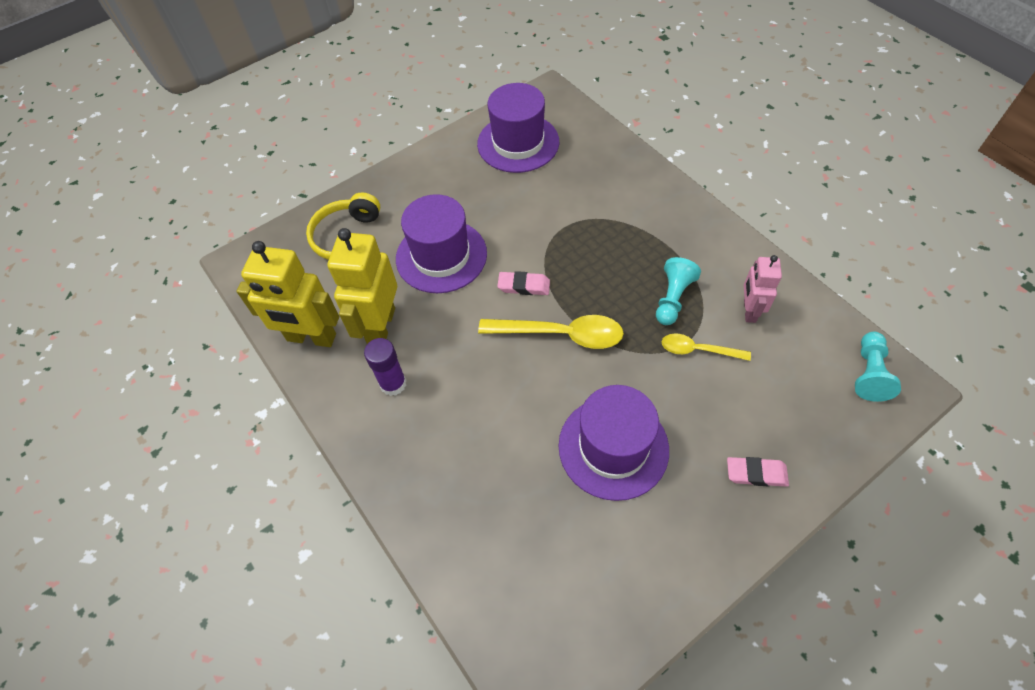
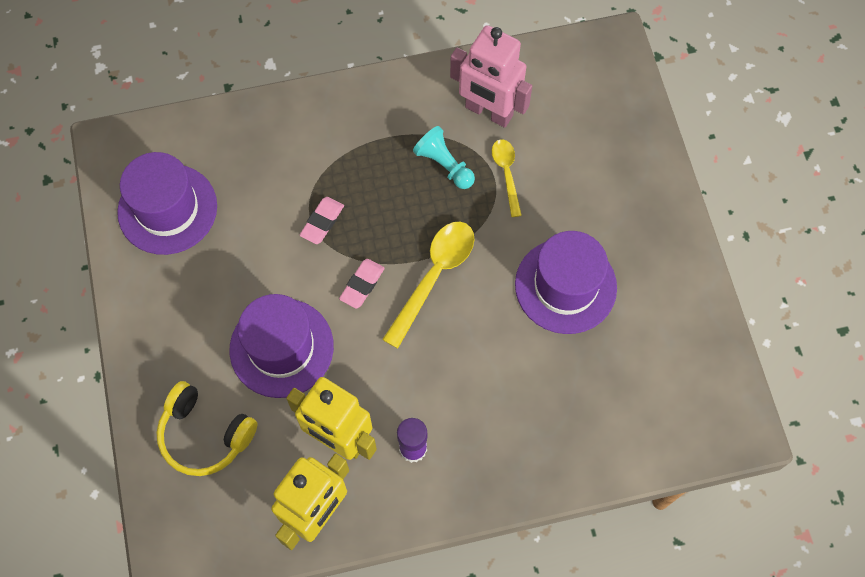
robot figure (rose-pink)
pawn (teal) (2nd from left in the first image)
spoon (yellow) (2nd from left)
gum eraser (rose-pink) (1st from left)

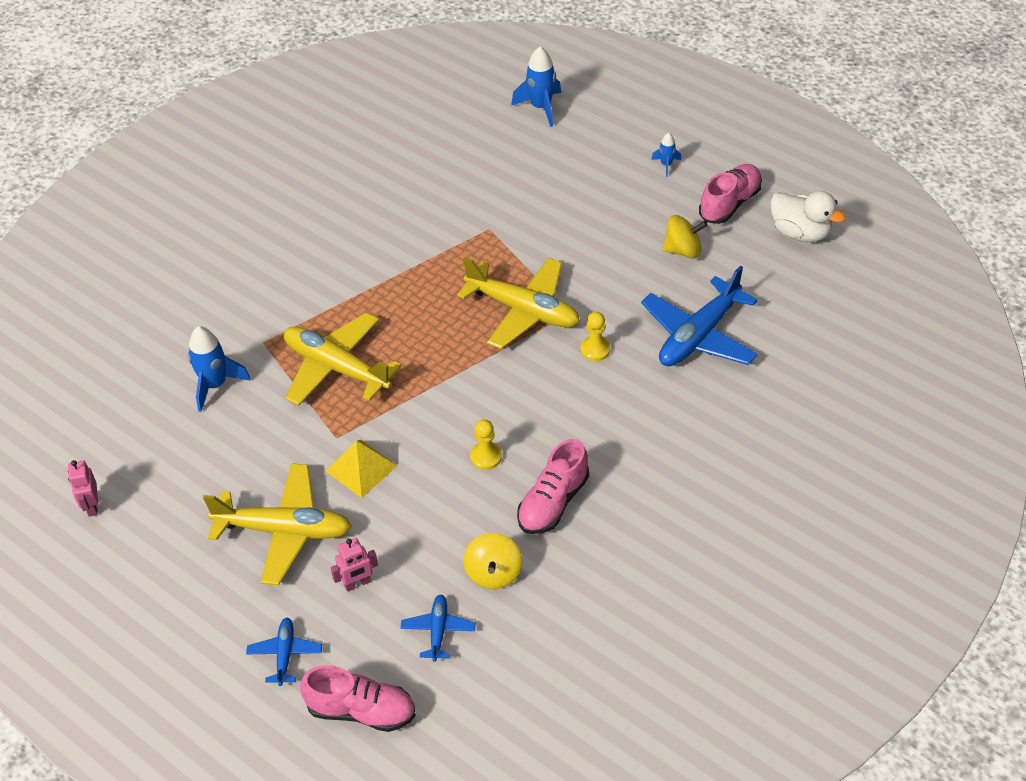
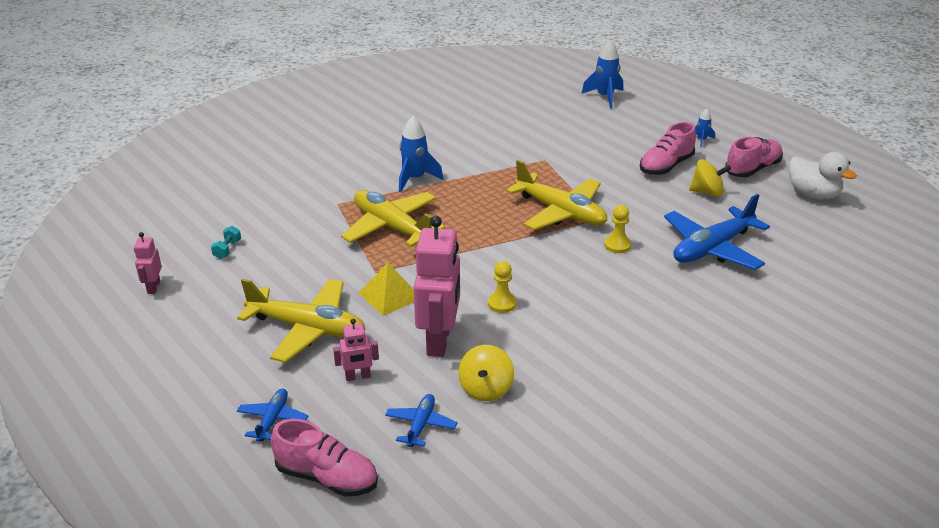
spaceship (royal blue) (1st from left)
shoe (rose-pink) (2nd from left)
robot figure (rose-pink) (3rd from left)
dumbbell (teal)

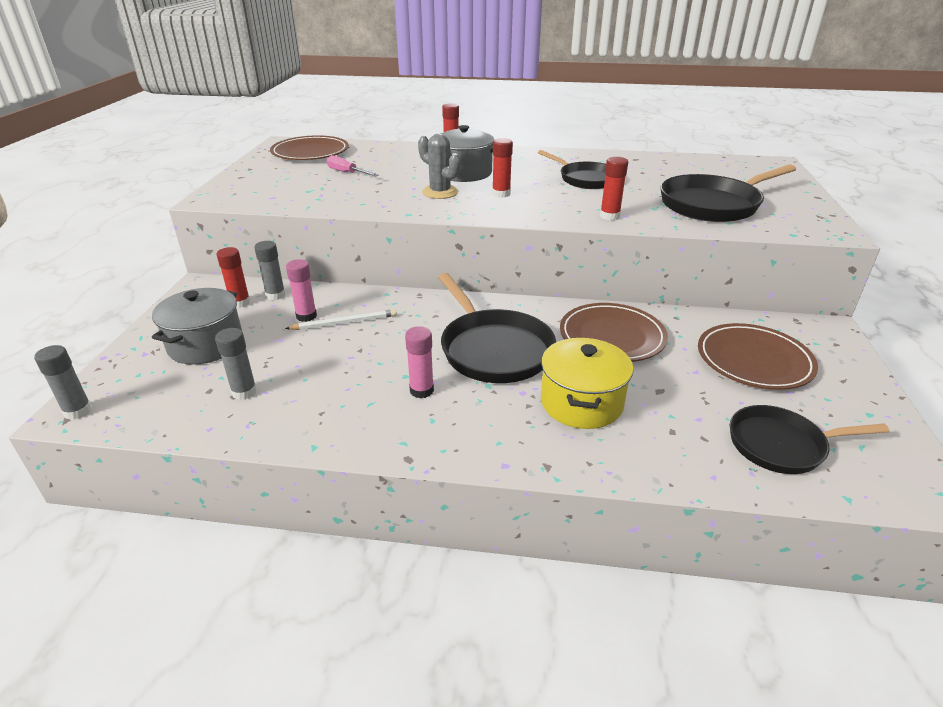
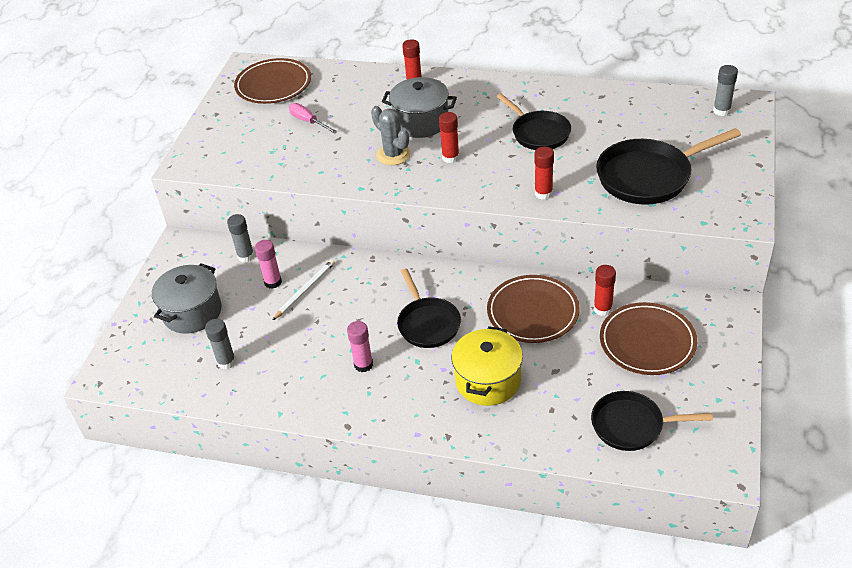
glue stick (red) (4th from left)
frying pan (jet-black) (1st from left)
pencil (snow-white)
glue stick (grey) (3rd from left)

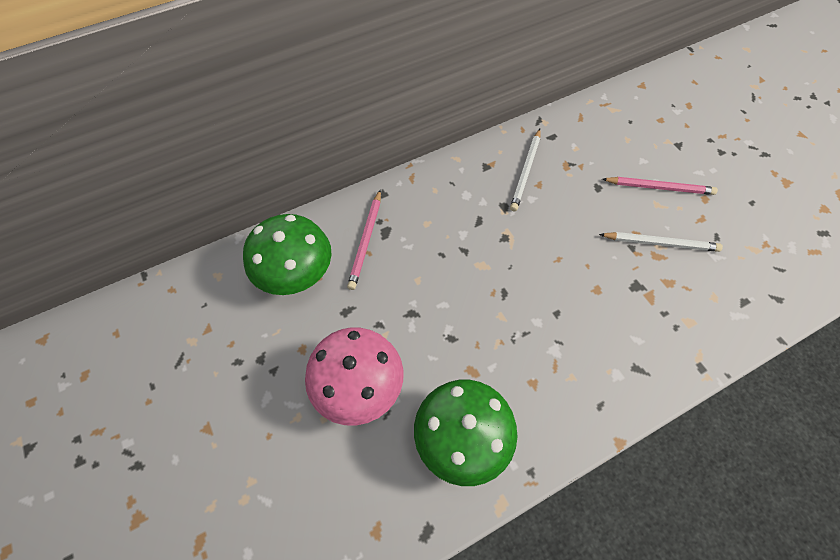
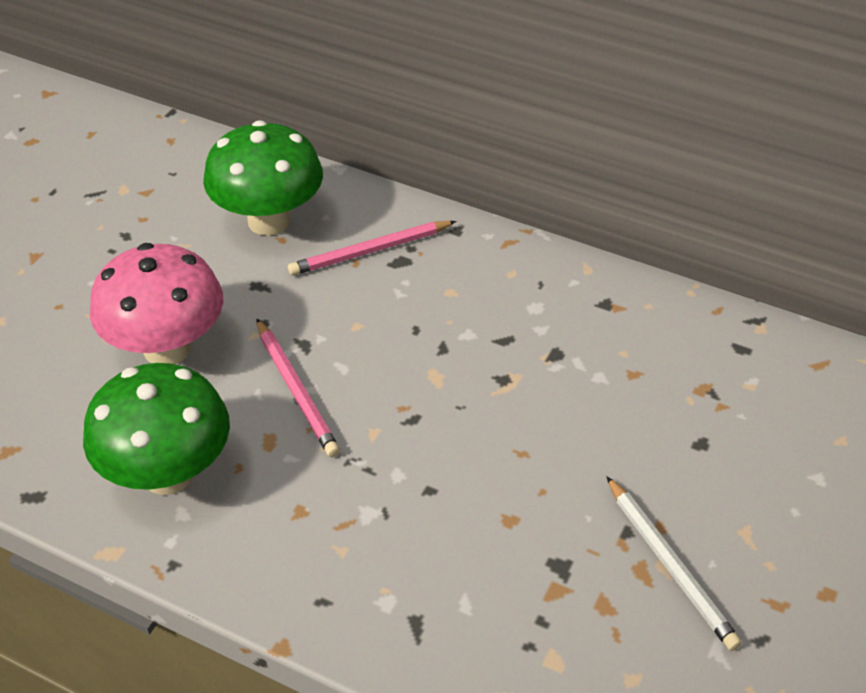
pencil (snow-white) (1st from left in the first image)
pencil (rose-pink) (1st from left)

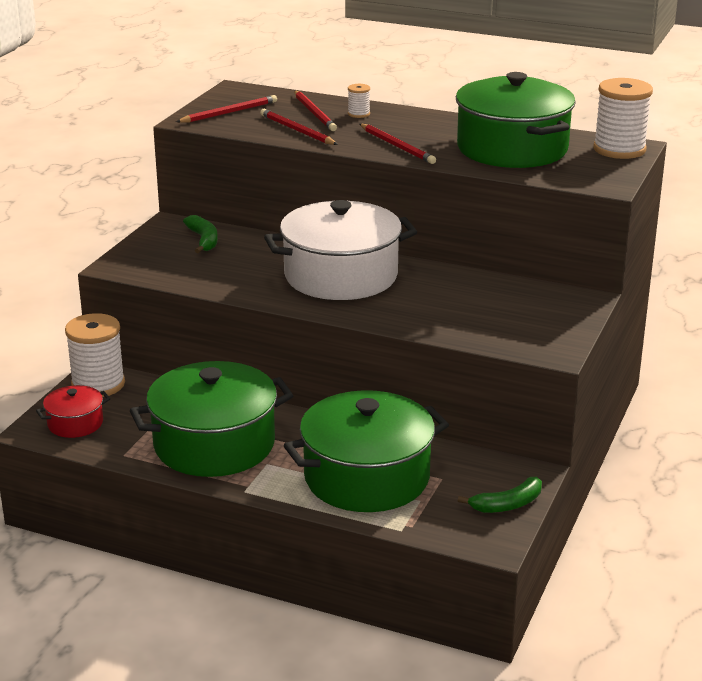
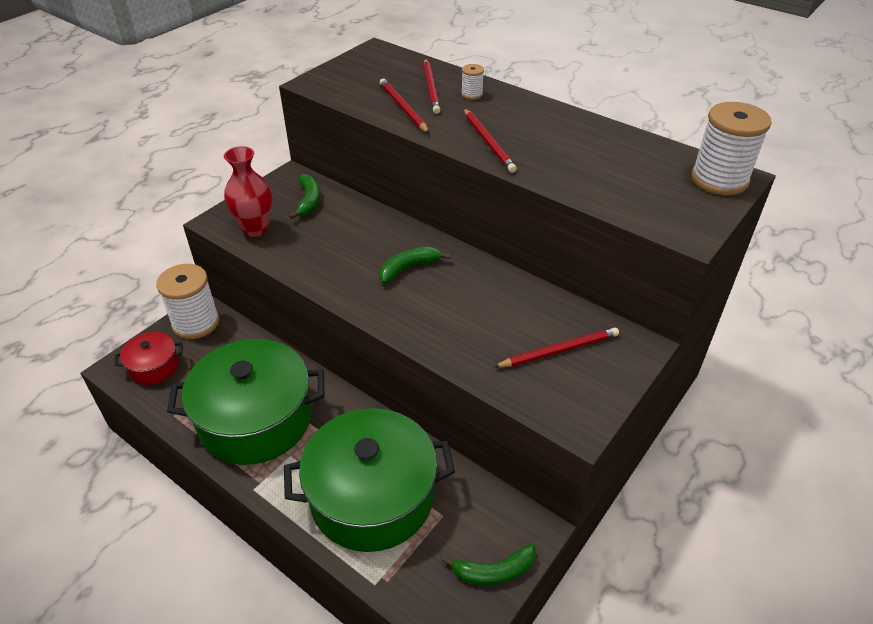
pot (leaf-green) (3rd from left in the first image)
pencil (red) (4th from left)
banana (leaf-green) (2nd from left)
tall vase (red)

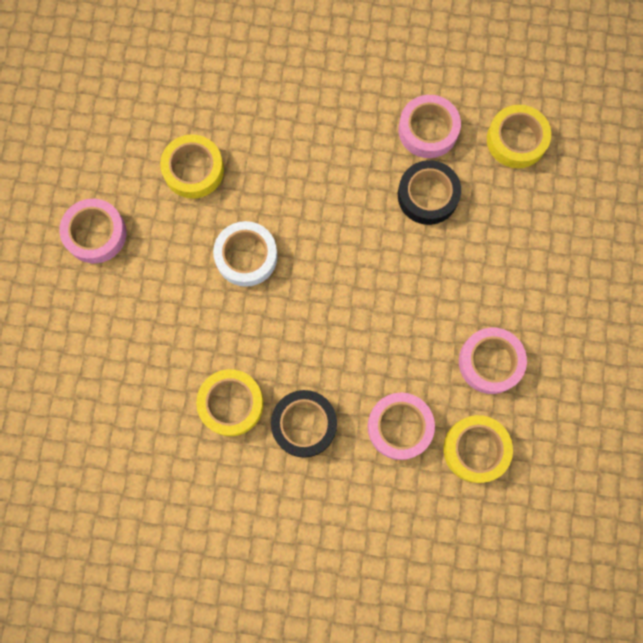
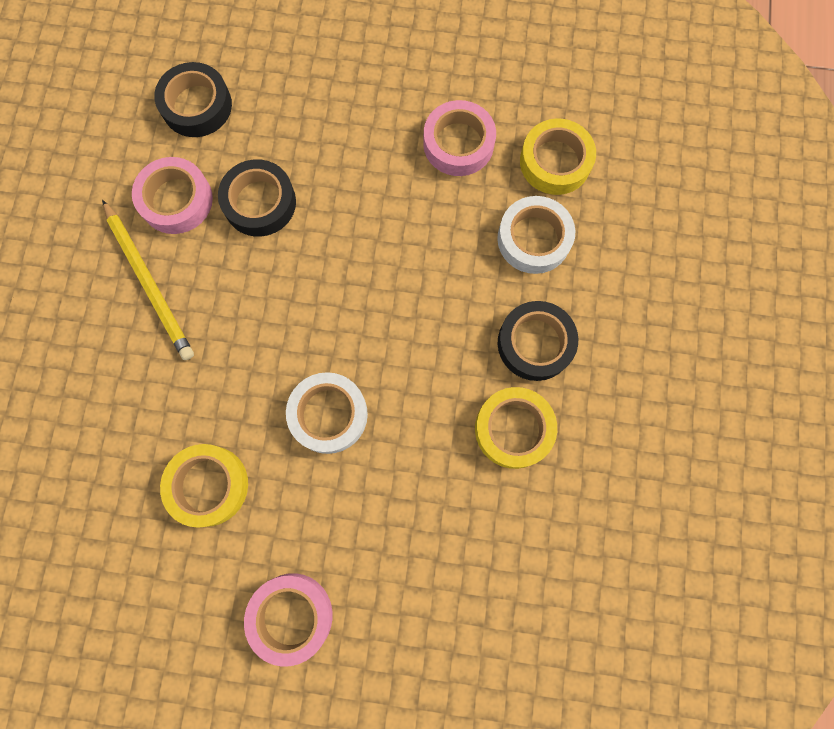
tape (jet-black) (1st from left)
tape (snow-white) (2nd from left)
pencil (yellow)

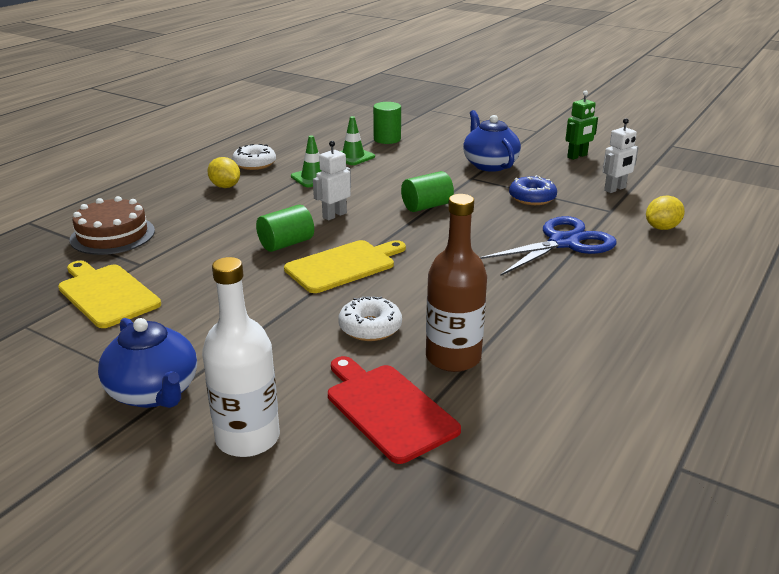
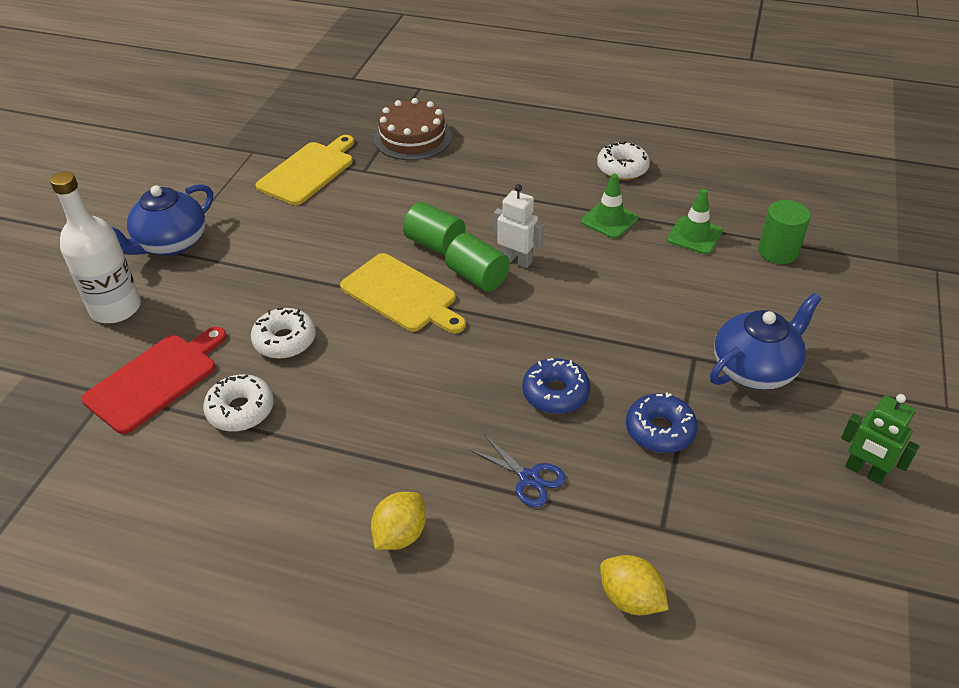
robot figure (snow-white) (2nd from left in the first image)
lemon (yellow) (1st from left)
cylinder (leaf-green) (2nd from left)
doughnut (snow-white) (1st from left)
scissors (royal blue)
doughnut (royal blue) (1st from left)

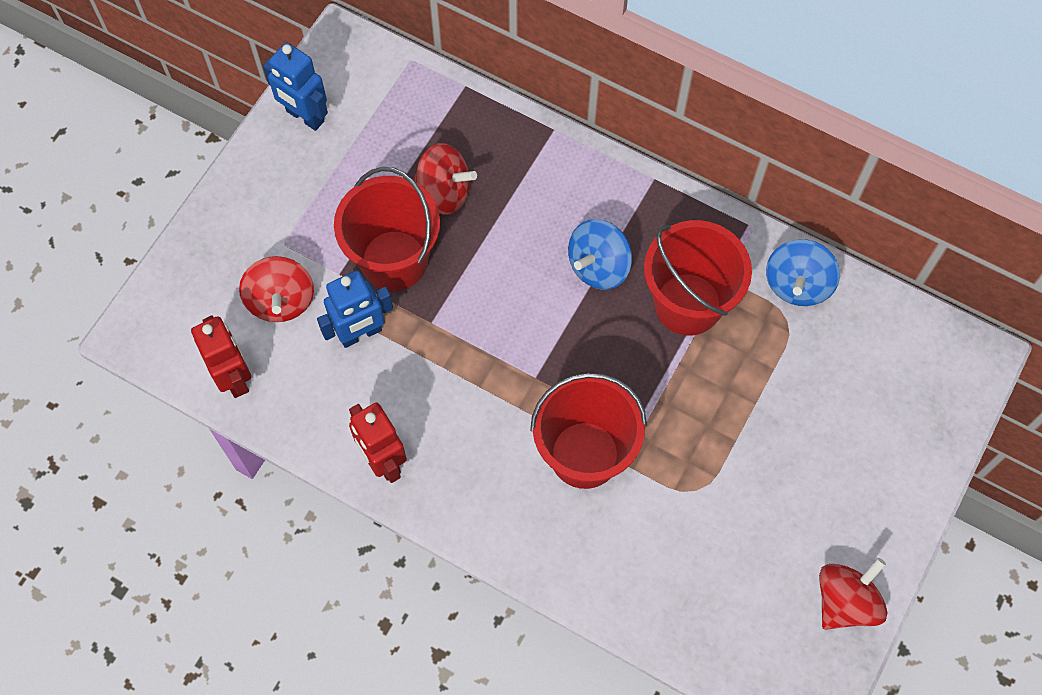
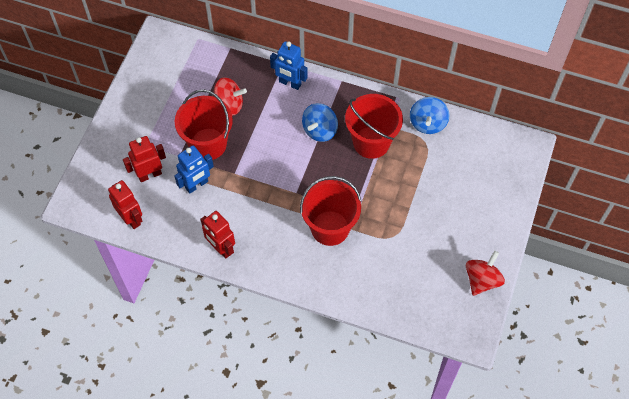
robot figure (royal blue) (2nd from left)
robot figure (red) (2nd from left)

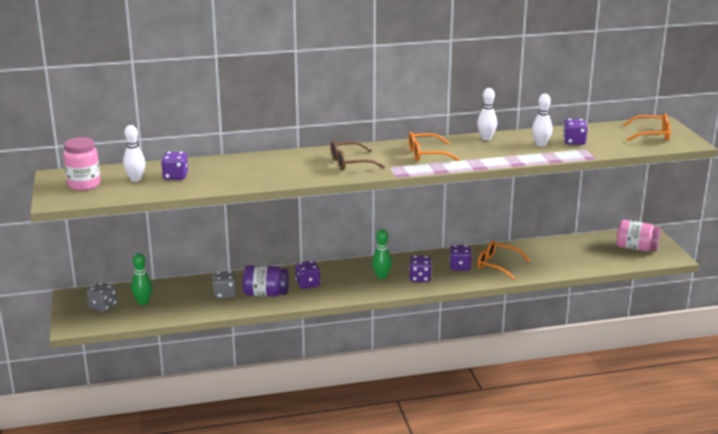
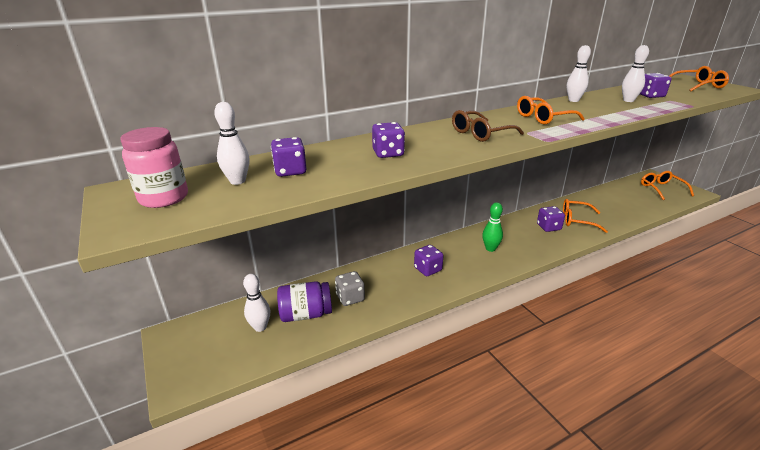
eyeglasses (orange-coloured) (3rd from left)
skittle (snow-white) (2nd from left)
dice (purple) (2nd from left)
jam jar (purple)
dice (grey) (1st from left in the first image)

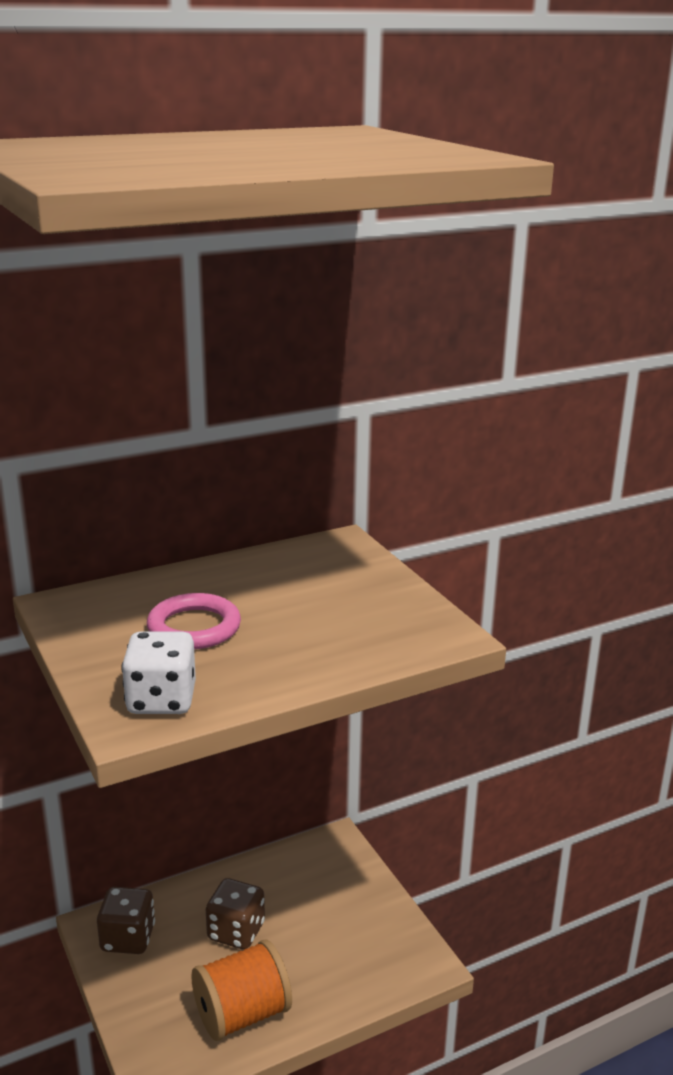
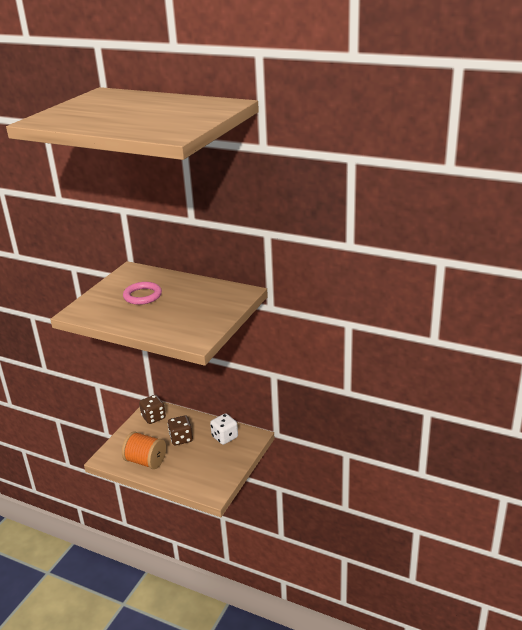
dice (snow-white)

